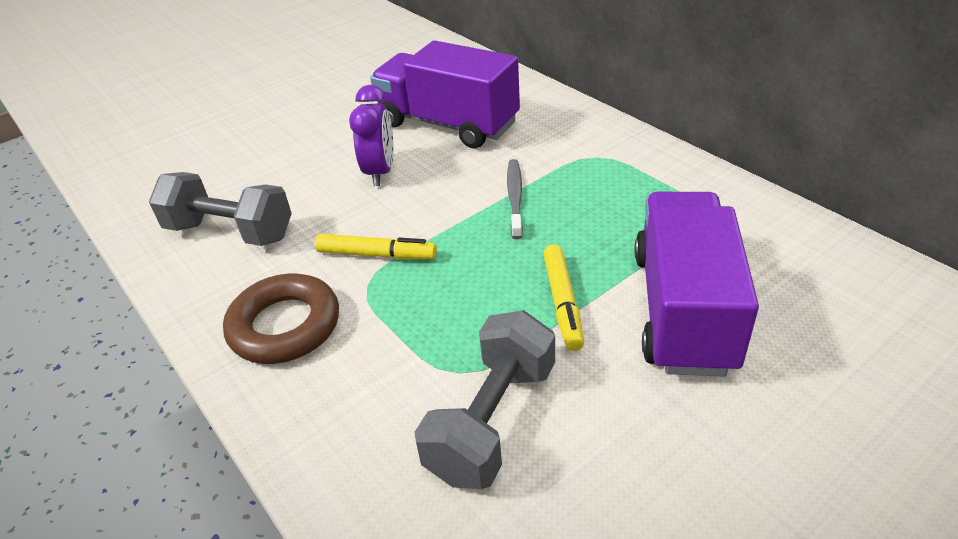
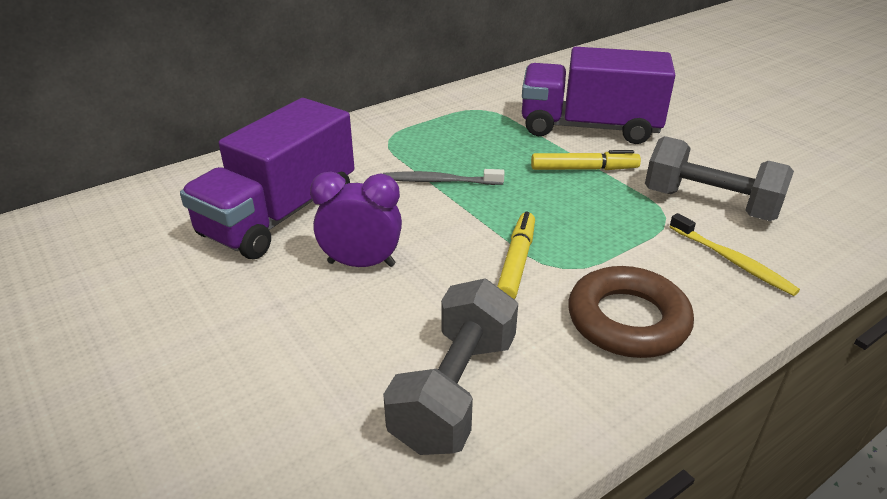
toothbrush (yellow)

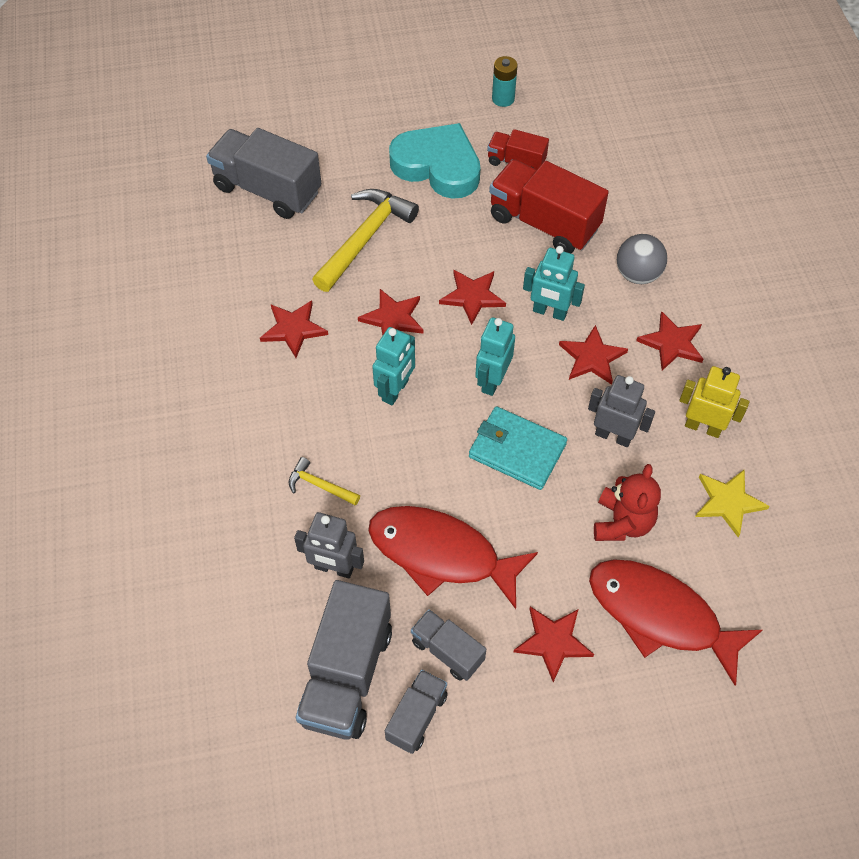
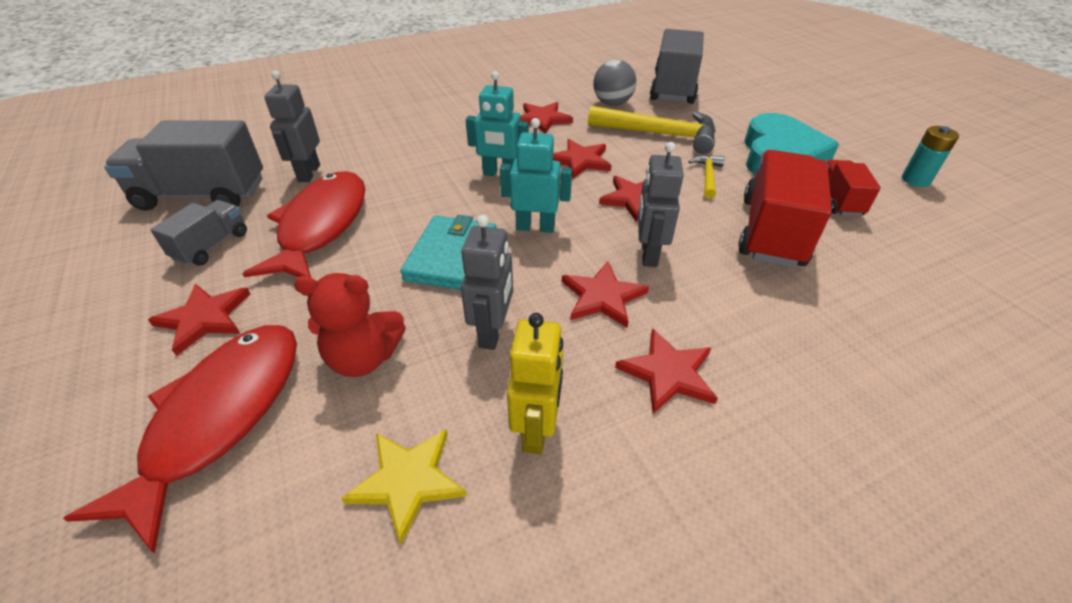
sphere (grey)
robot figure (grey) (3rd from left)
hammer (yellow) (2nd from left)
lorry (grey) (3rd from left in the first image)

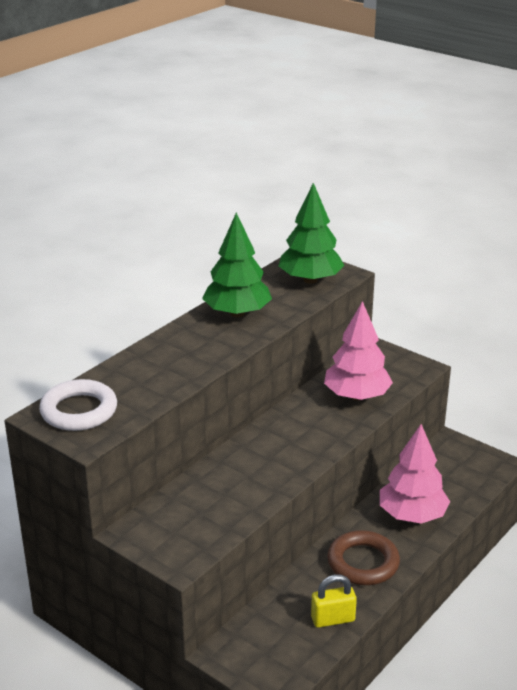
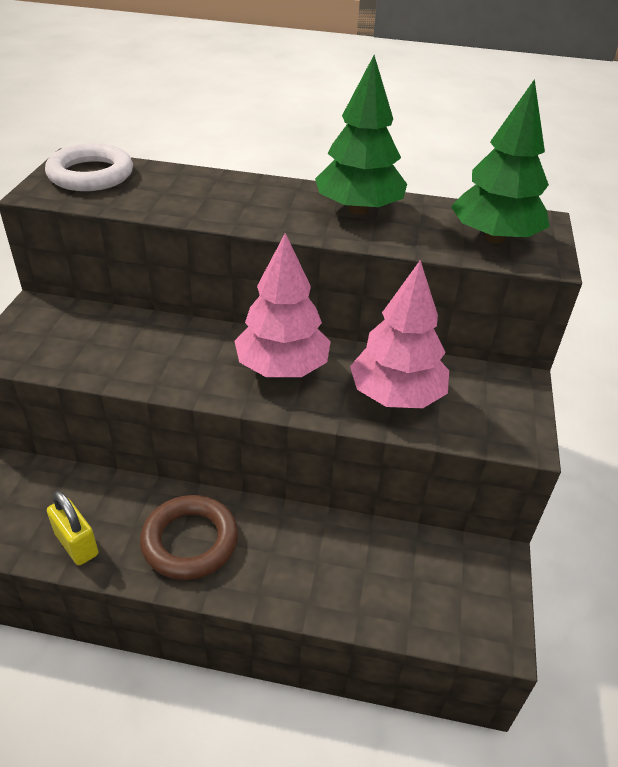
fir tree (rose-pink) (1st from left)

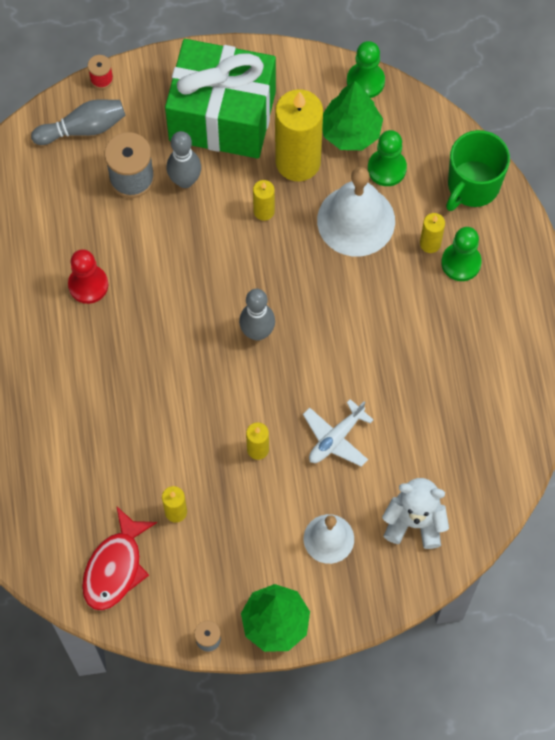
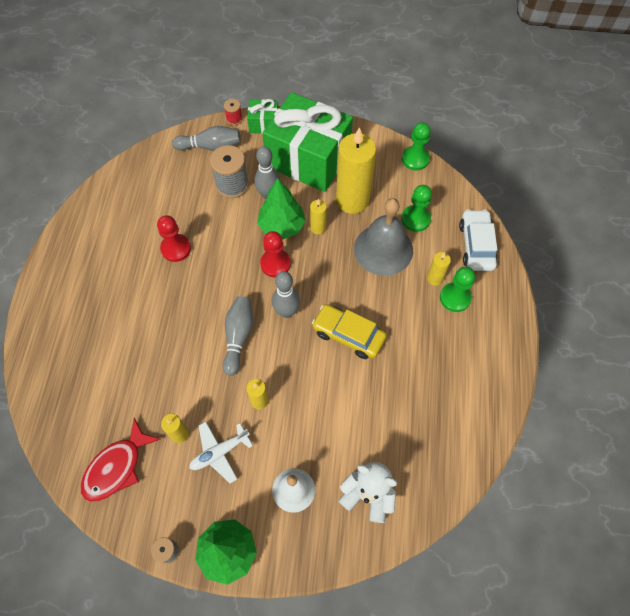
fir tree (leaf-green) (2nd from left)
automobile (snow-white)
hand bell (grey)
toy plane (snow-white)
present (leaf-green) (1st from left)
pawn (red) (2nd from left)
skittle (grey) (2nd from left)
automobile (yellow)

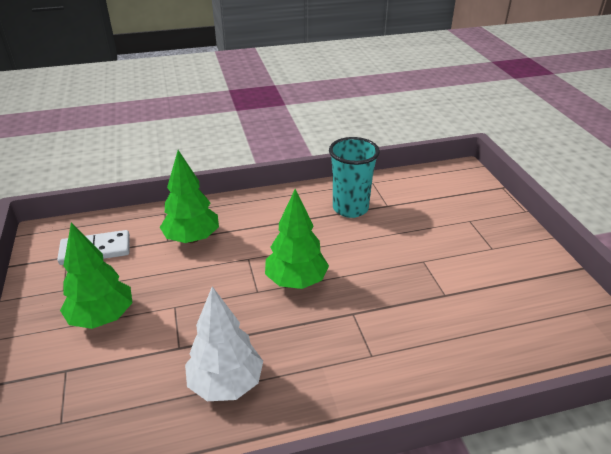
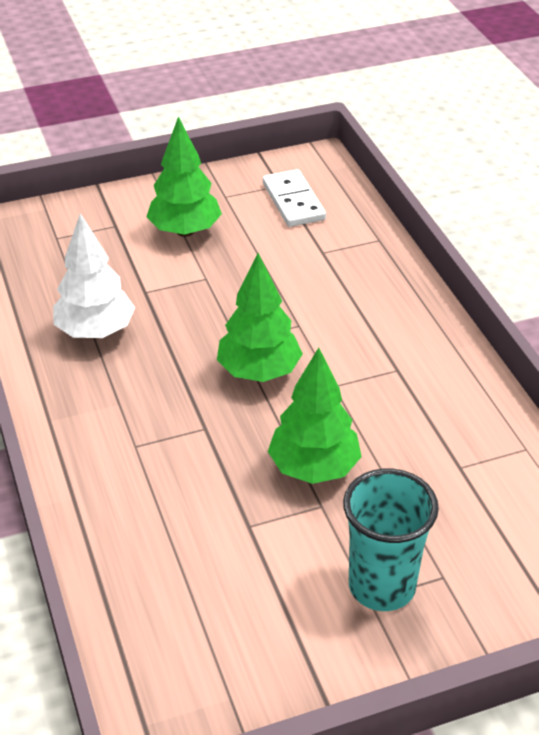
beaker (teal)
fir tree (leaf-green) (3rd from left)

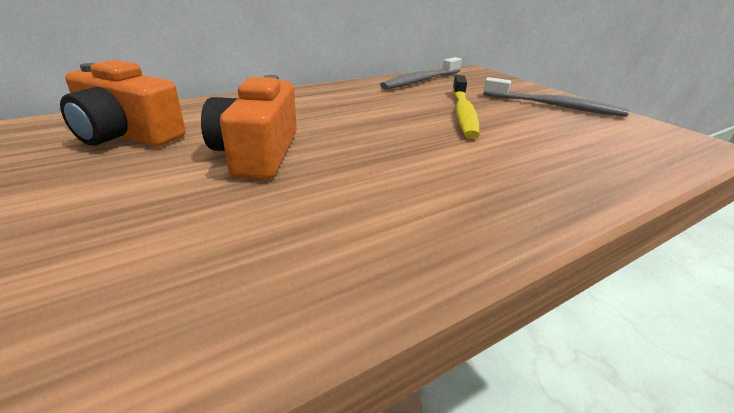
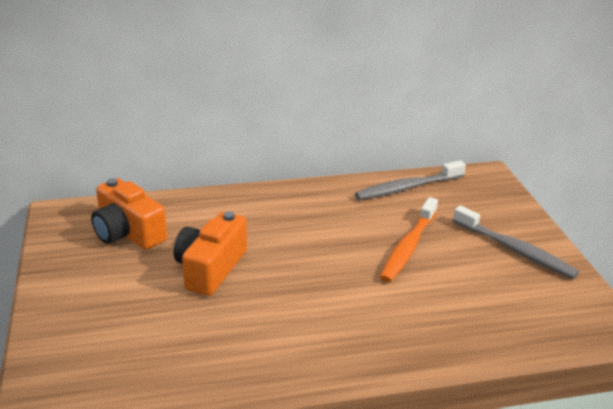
toothbrush (orange-coloured)

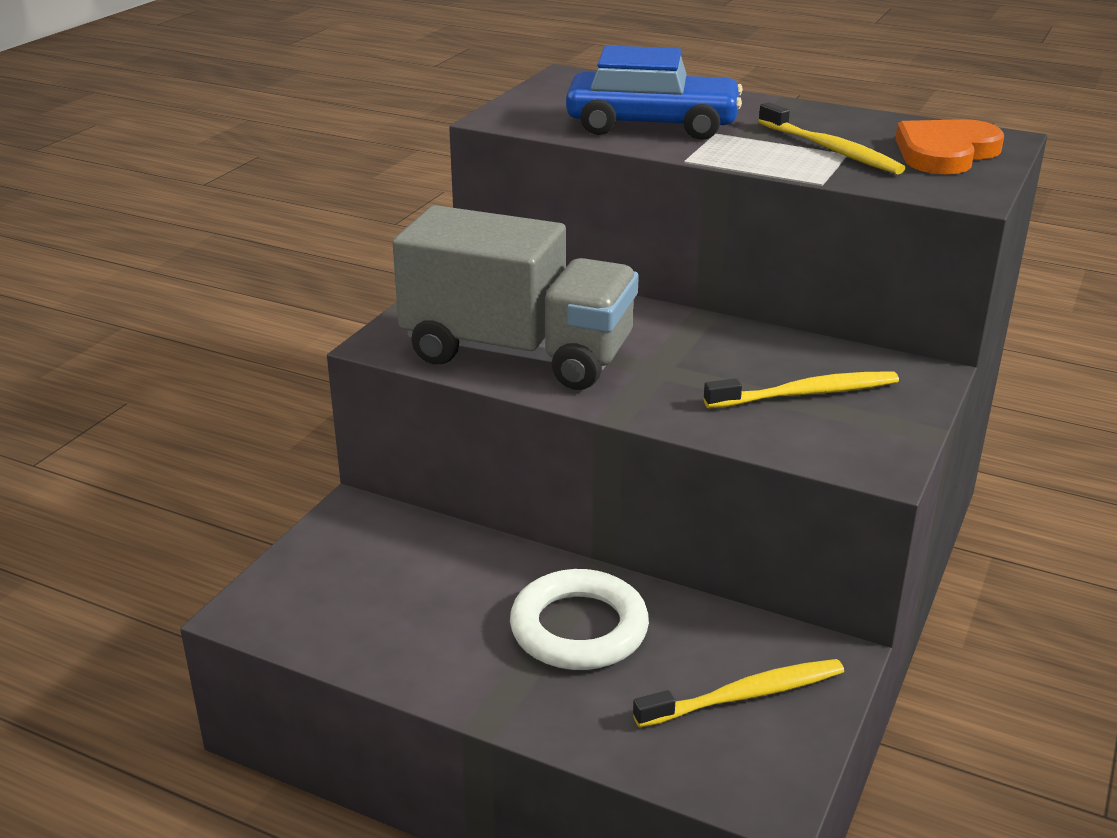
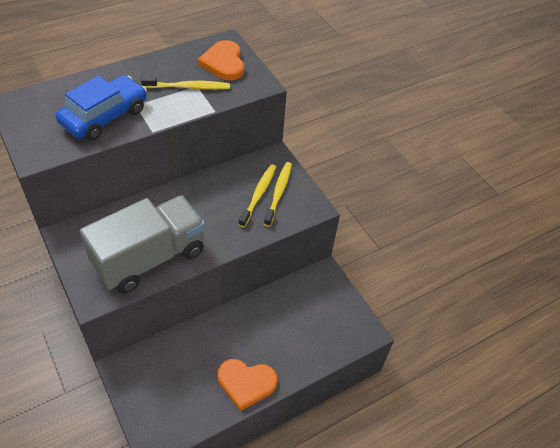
hoop (snow-white)
toothbrush (yellow) (3rd from left)
love heart (orange-coloured) (2nd from left)

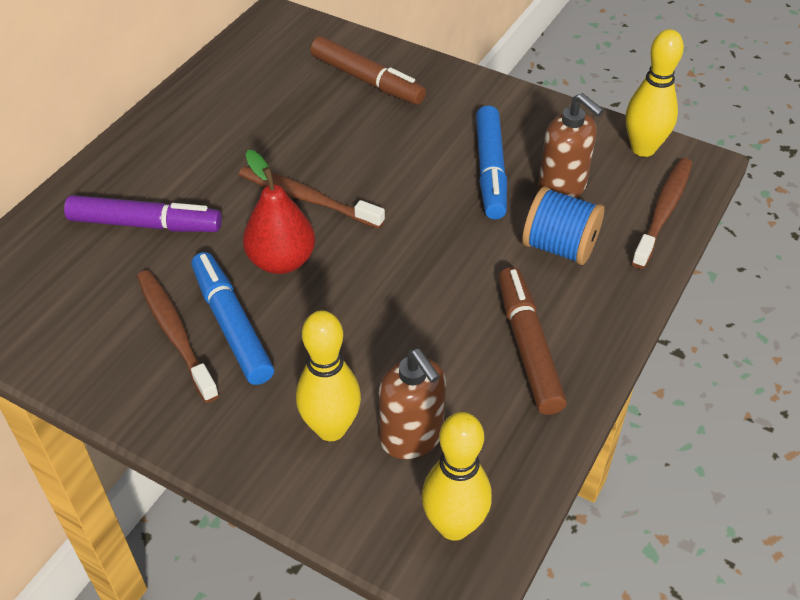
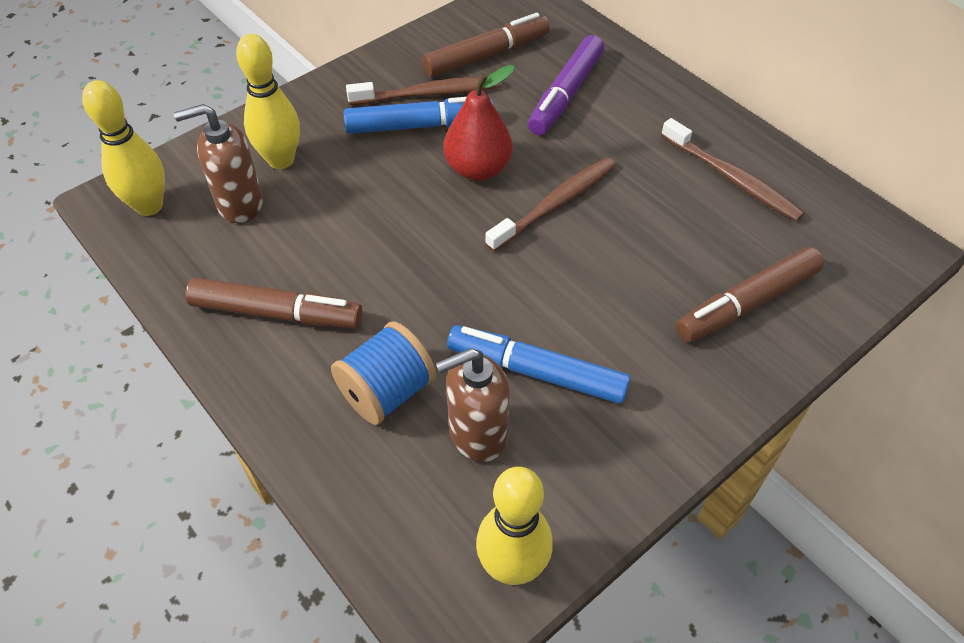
toothbrush (dark brown) (3rd from left)
marker (dark brown) (2nd from left)

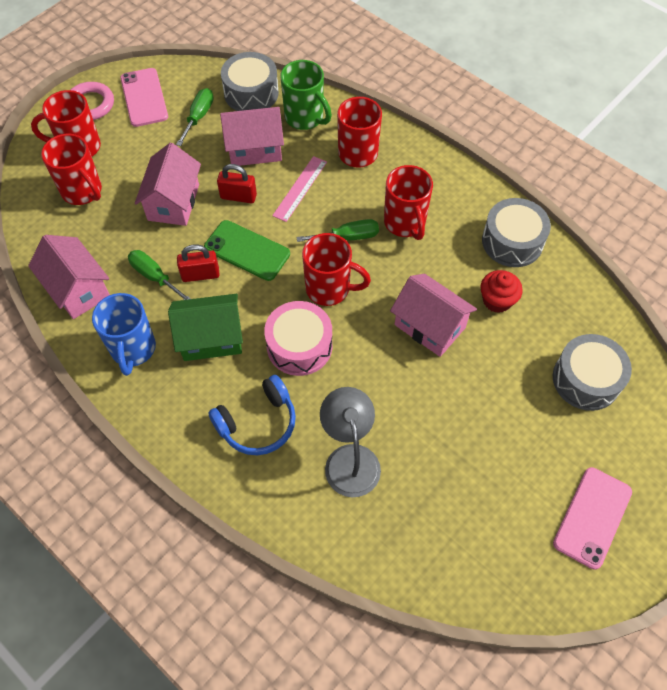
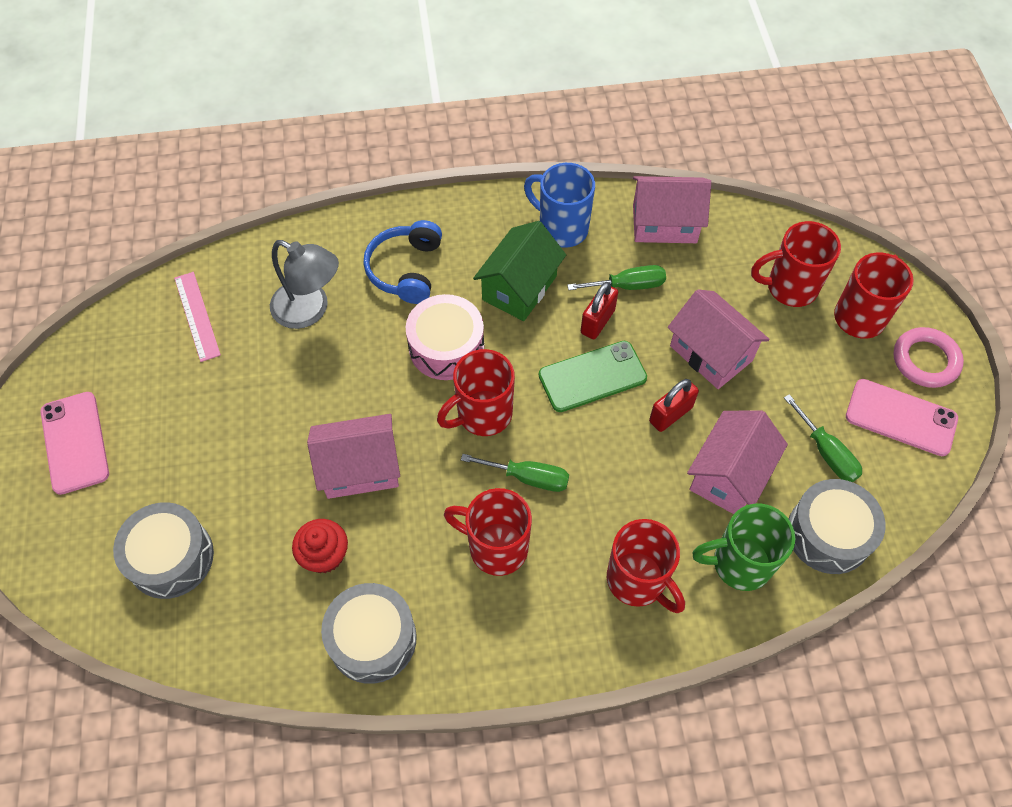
ruler (rose-pink)
flat screwdriver (leaf-green) (1st from left)

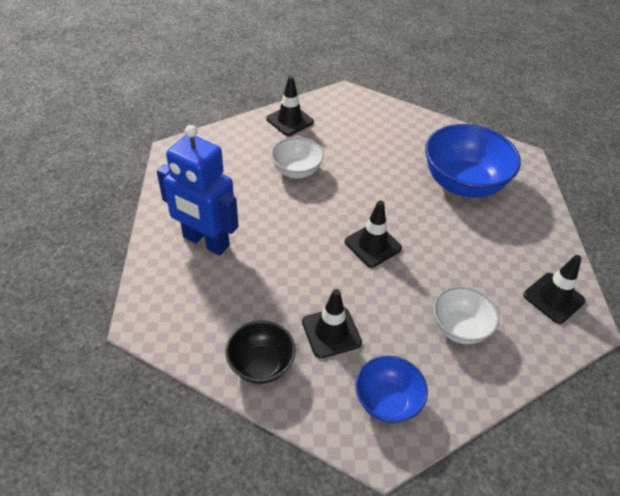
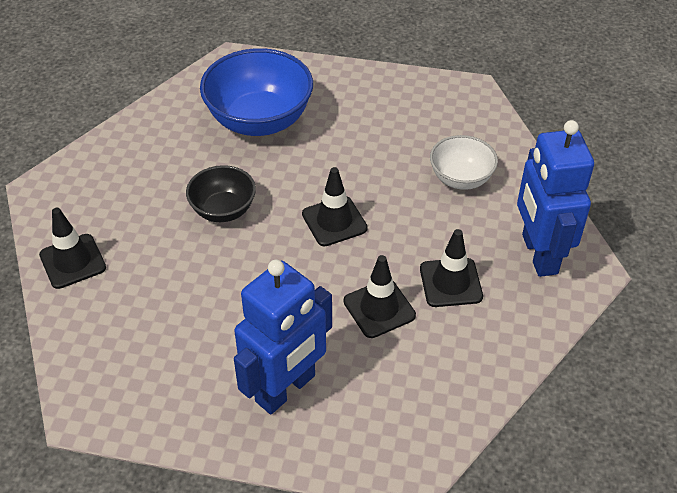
deep dish (snow-white) (1st from left in the first image)
traffic cone (jet-black) (3rd from left)
deep dish (jet-black)
robot figure (royal blue) (2nd from left)

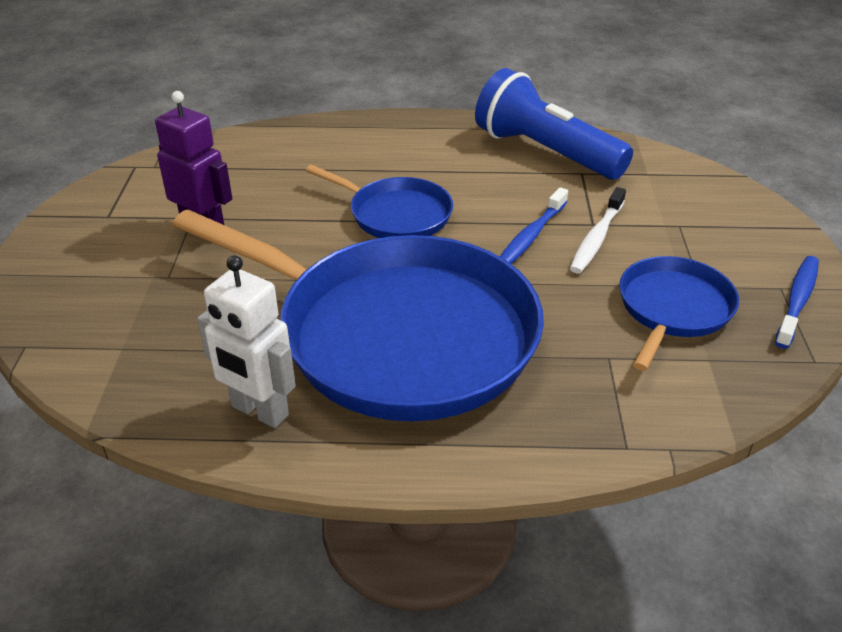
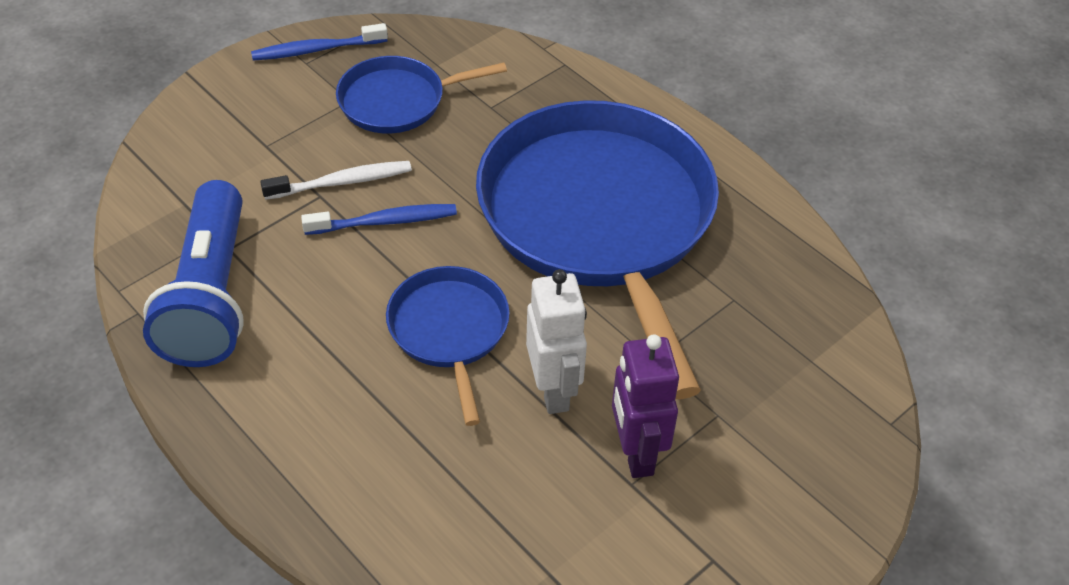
robot figure (snow-white)

